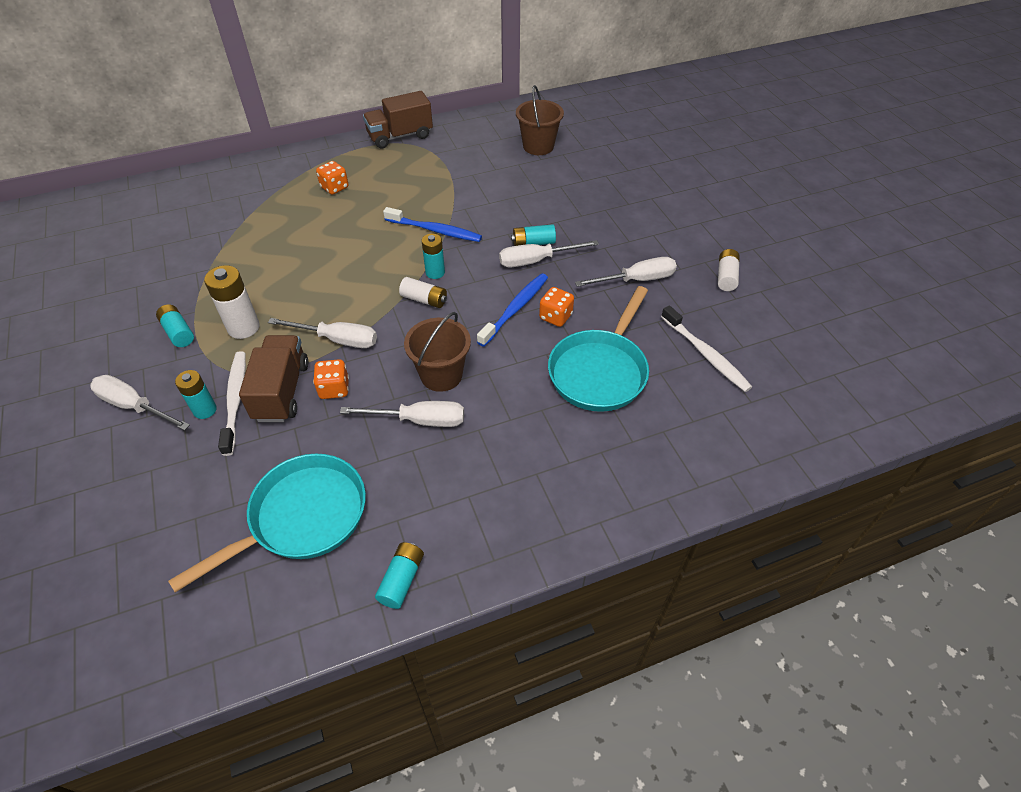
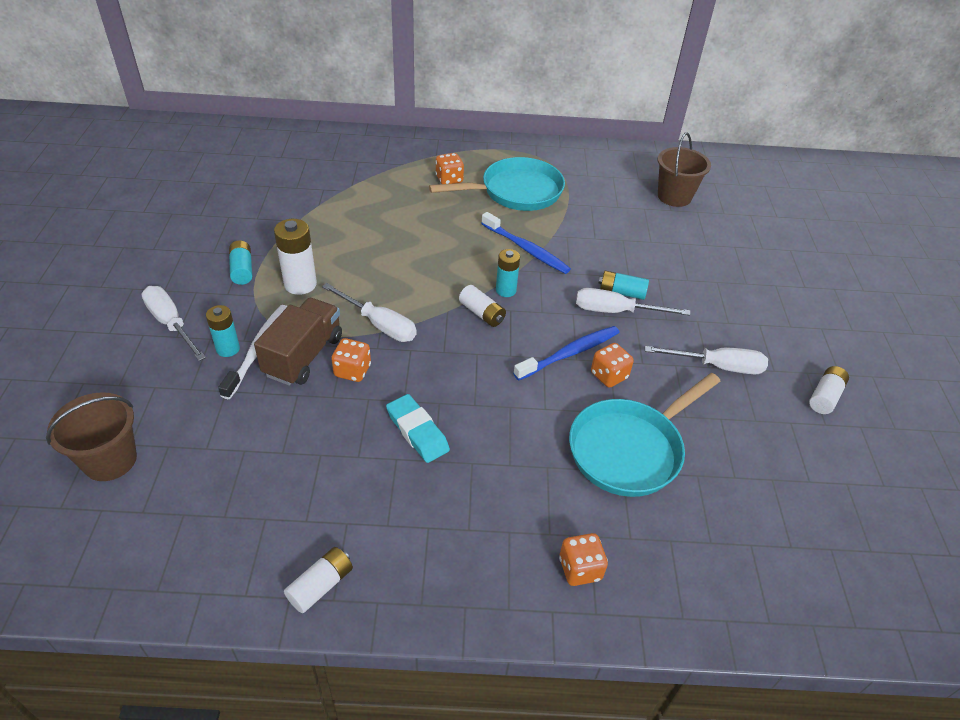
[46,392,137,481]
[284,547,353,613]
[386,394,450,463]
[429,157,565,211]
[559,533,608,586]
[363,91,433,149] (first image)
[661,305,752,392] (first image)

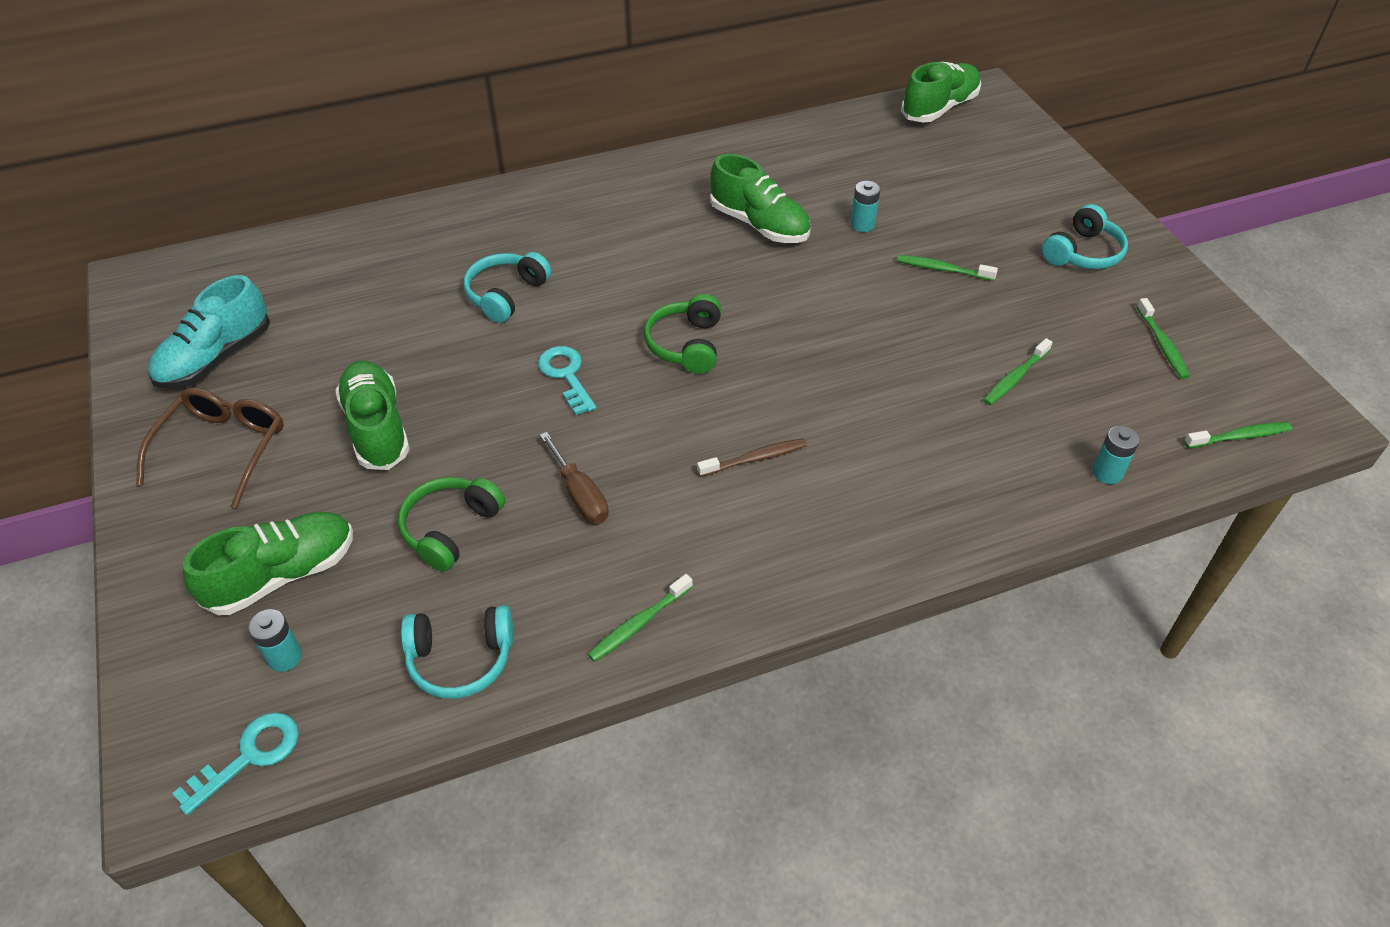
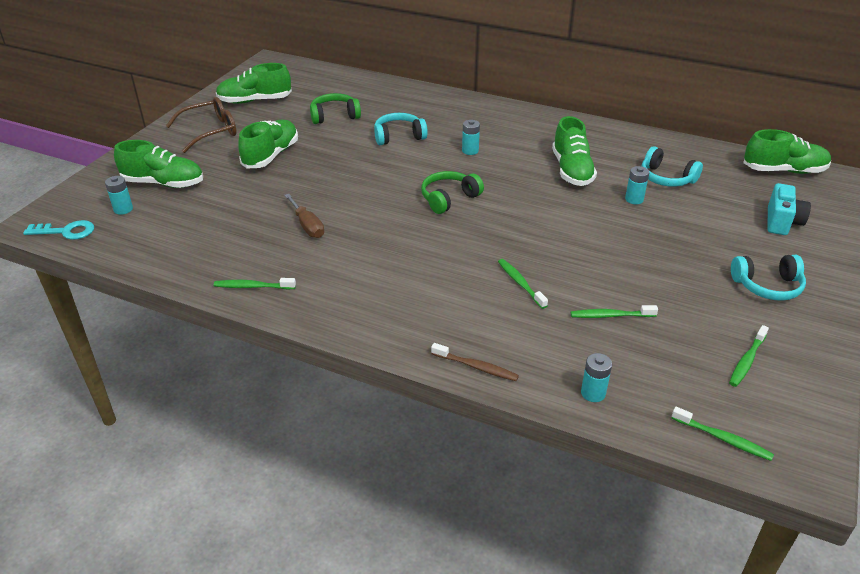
[216,63,292,104]
[284,194,324,238]
[310,93,361,124]
[431,343,519,381]
[462,120,480,155]
[498,259,548,309]
[642,146,703,187]
[767,183,811,235]
[538,346,596,415] (first image)

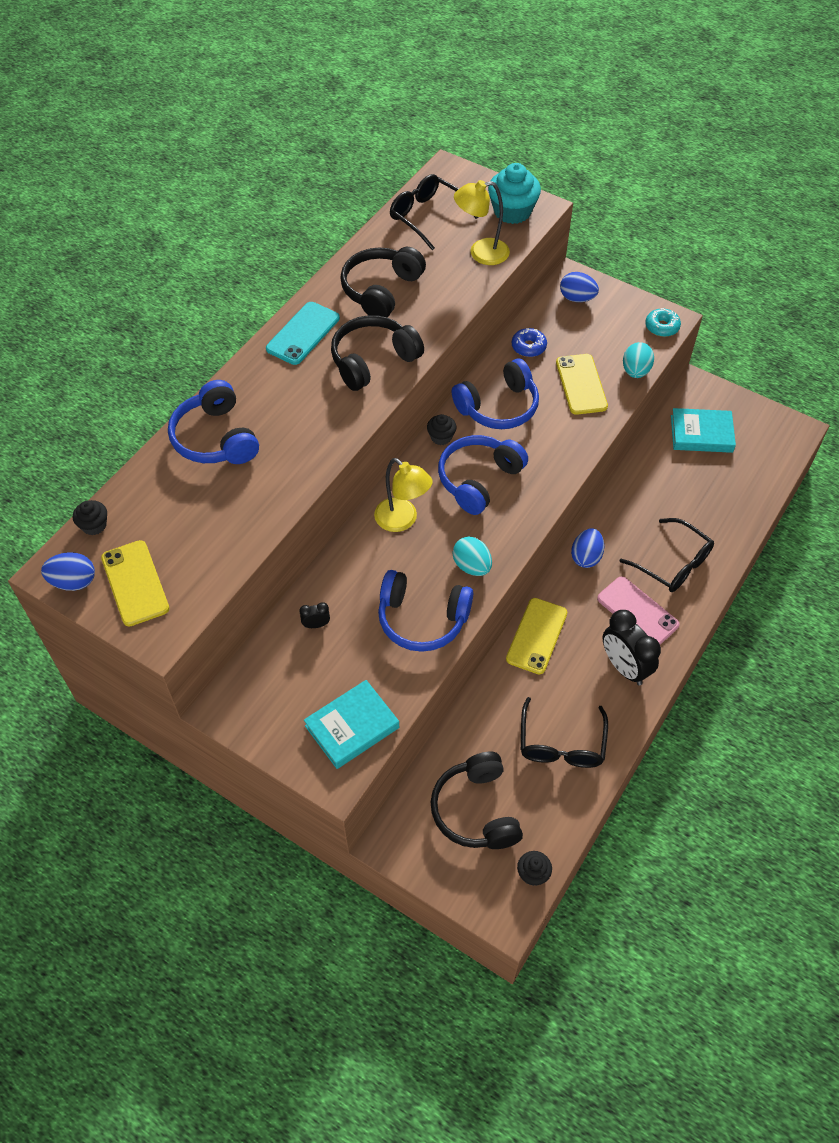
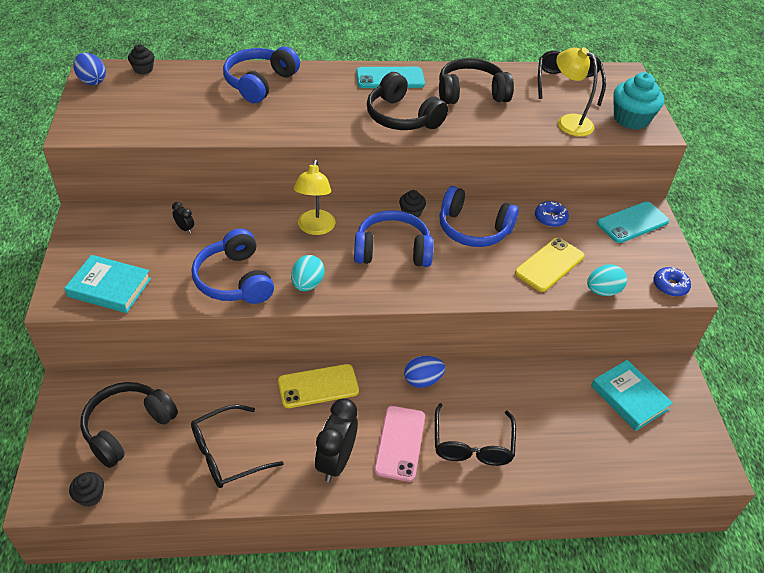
[367,72,448,130]
[597,201,669,243]
[653,267,691,297]
[101,540,169,626] (first image)

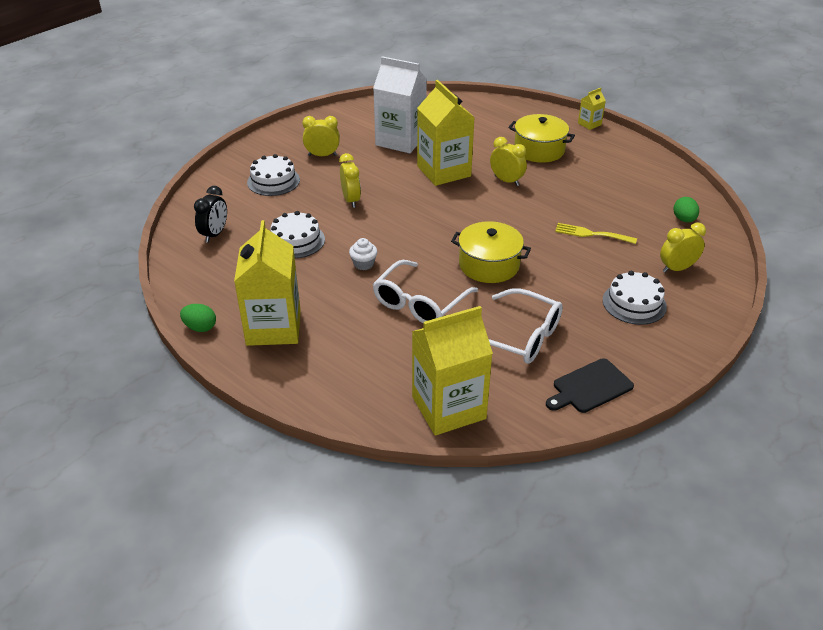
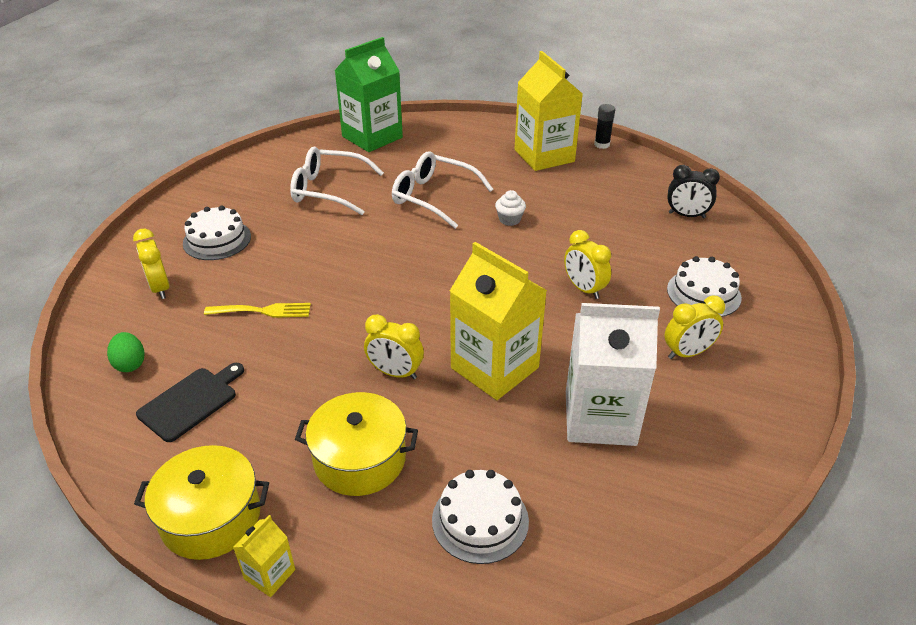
[133,229,170,299]
[134,445,269,560]
[136,363,244,442]
[334,37,403,152]
[392,151,493,229]
[432,470,529,564]
[594,104,615,149]
[667,165,720,218]

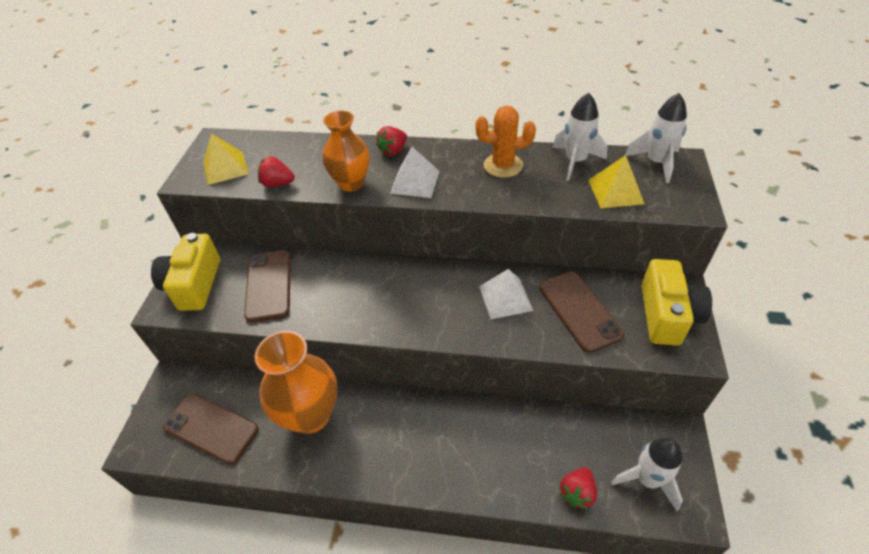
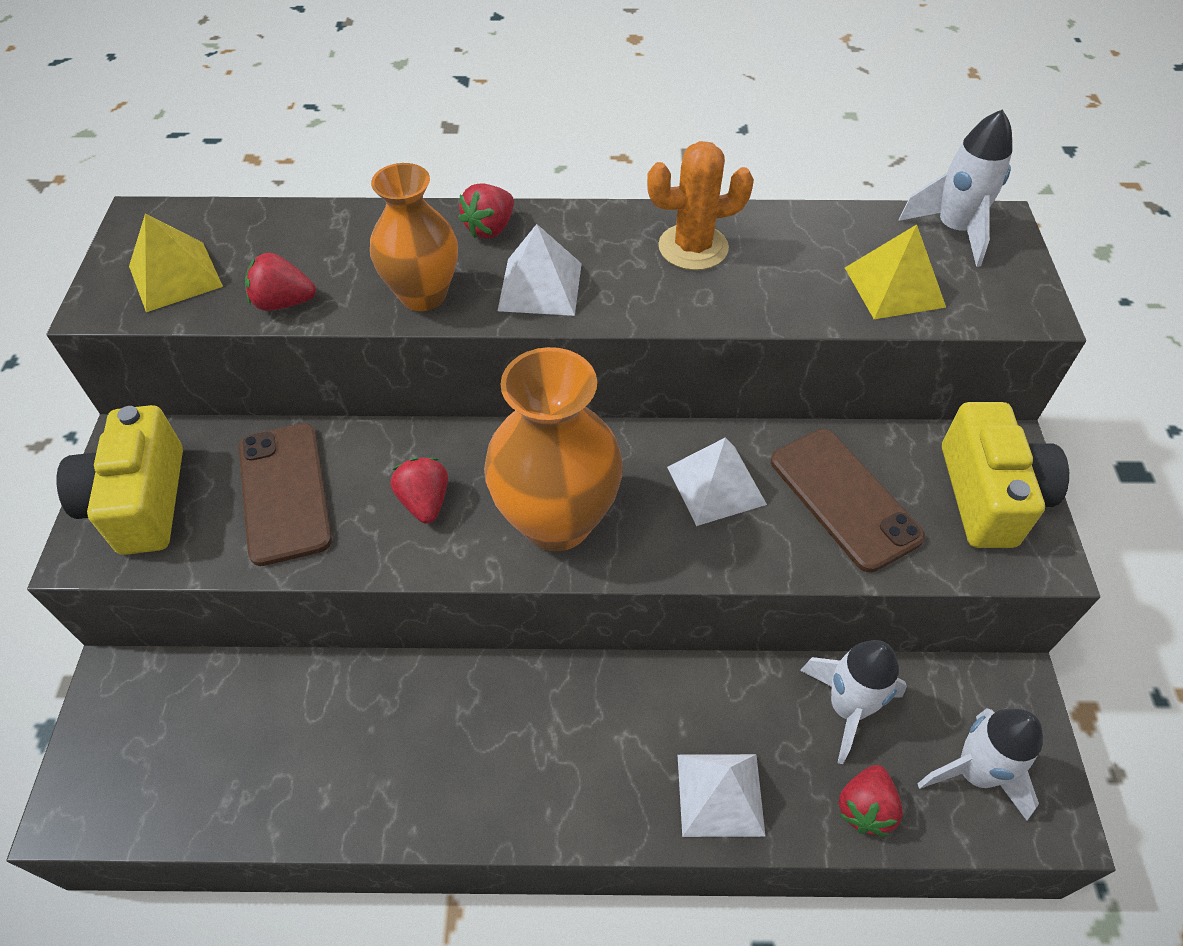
[391,458,448,523]
[484,347,623,551]
[678,754,766,837]
[800,640,907,764]
[163,394,259,465] (first image)

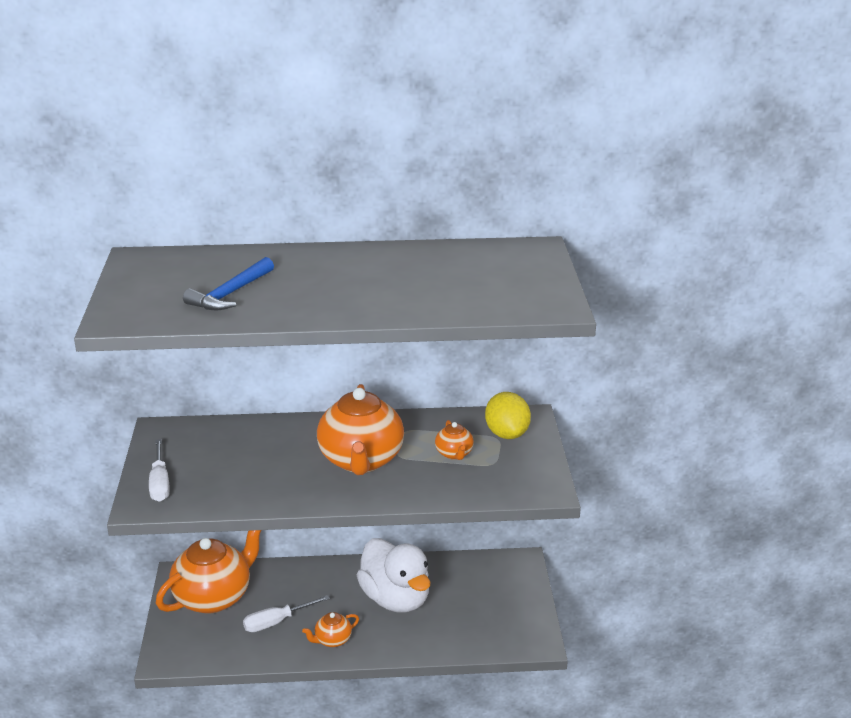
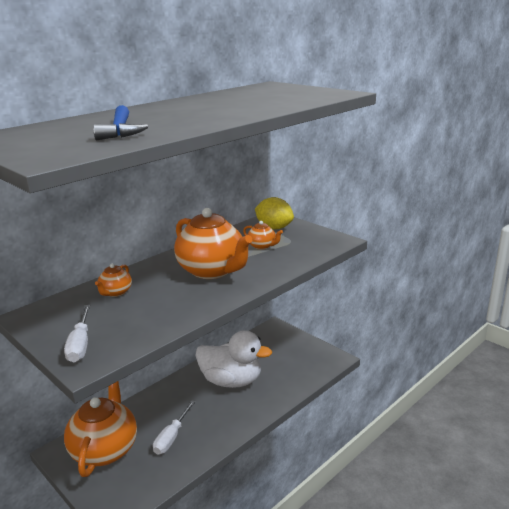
[64,305,90,362]
[95,264,132,297]

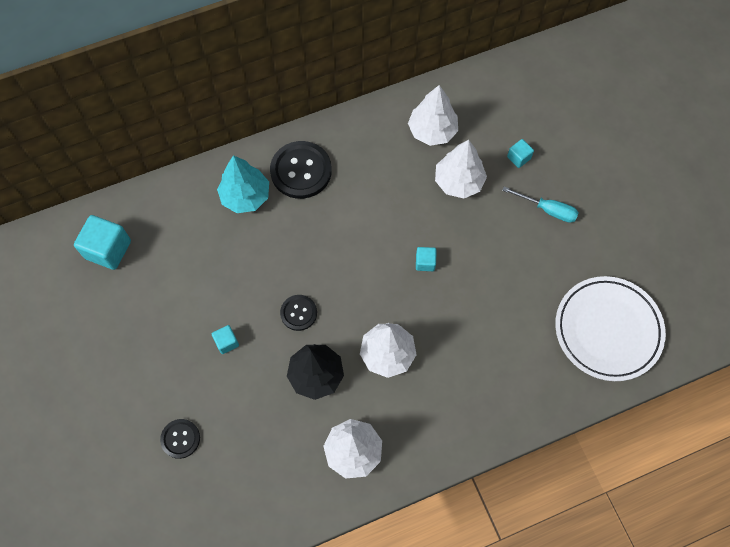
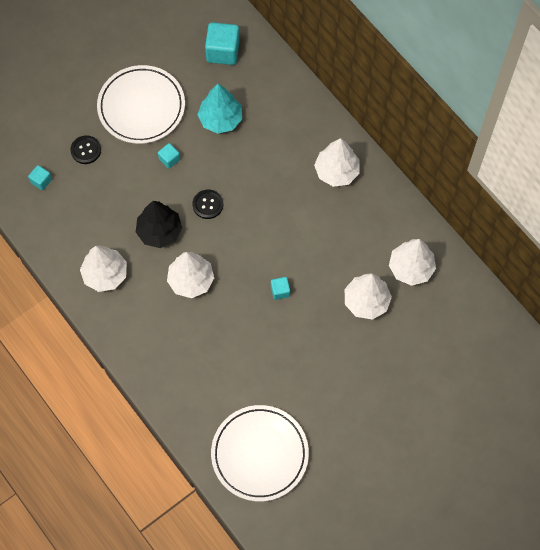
[28,165,52,190]
[97,65,185,144]
[197,84,242,134]
[314,138,360,187]
[502,187,579,223] (first image)

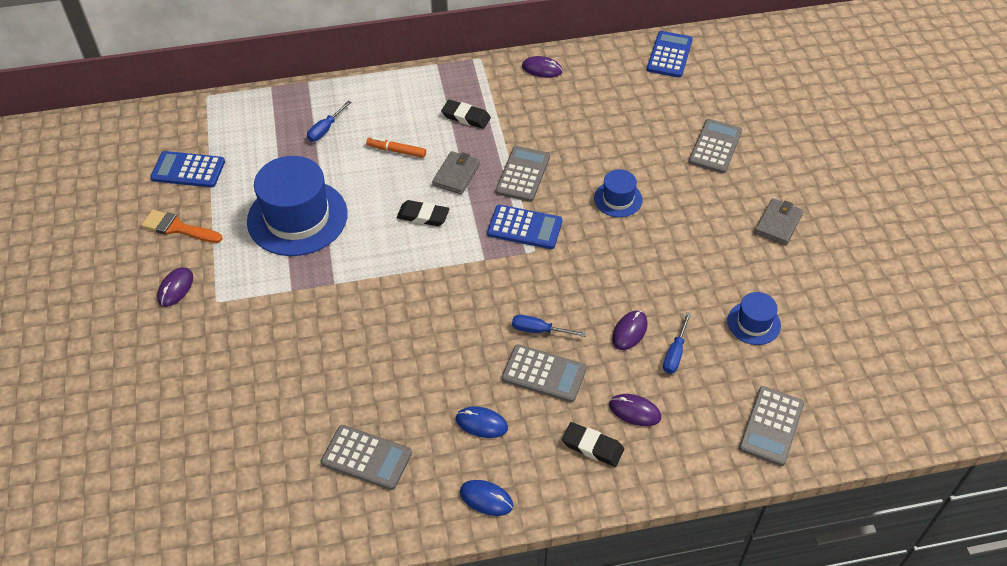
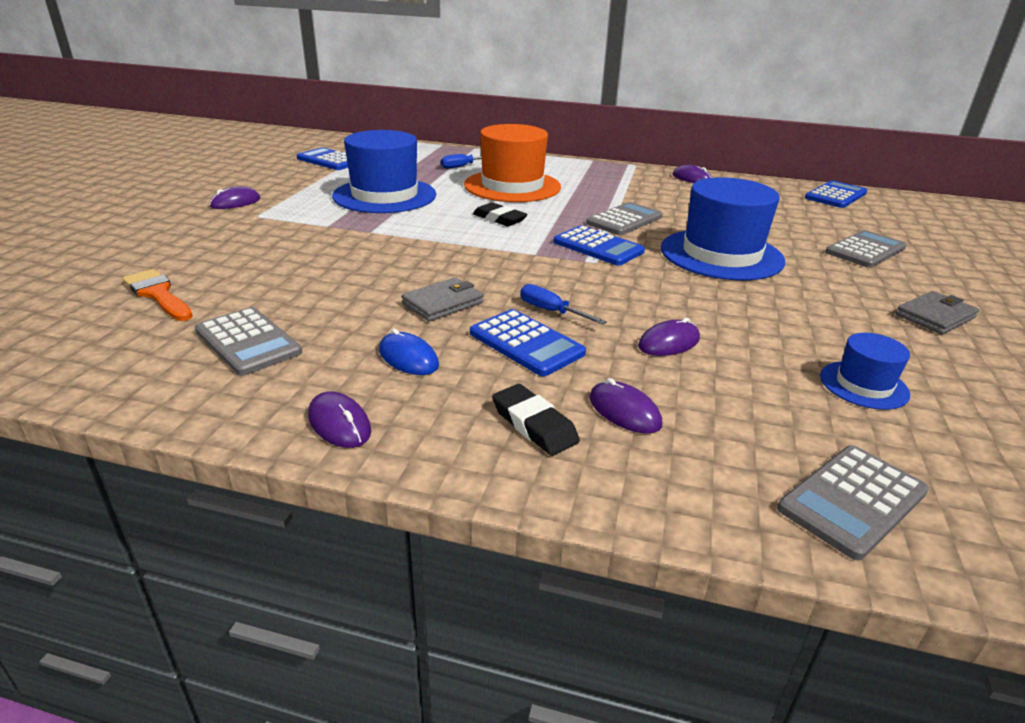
[123,269,193,321]
[308,391,371,448]
[401,277,484,321]
[464,124,561,202]
[470,309,586,376]
[661,177,785,280]
[441,100,491,129] (first image)
[663,313,691,374] (first image)

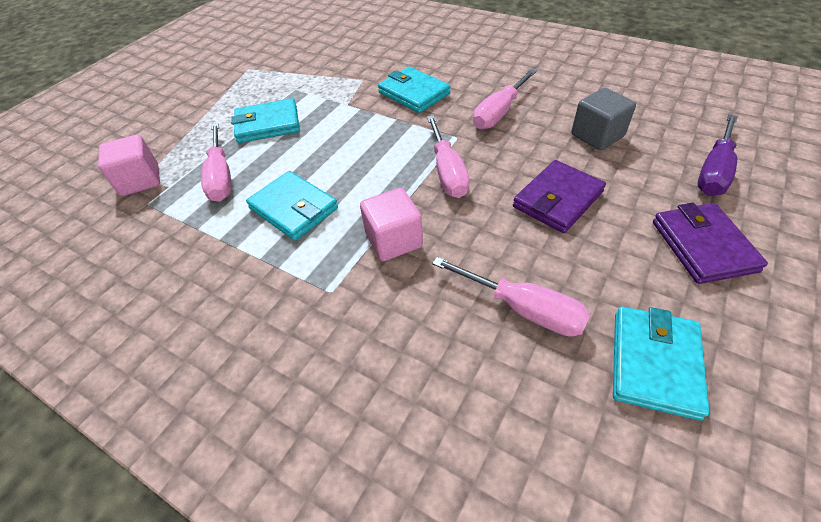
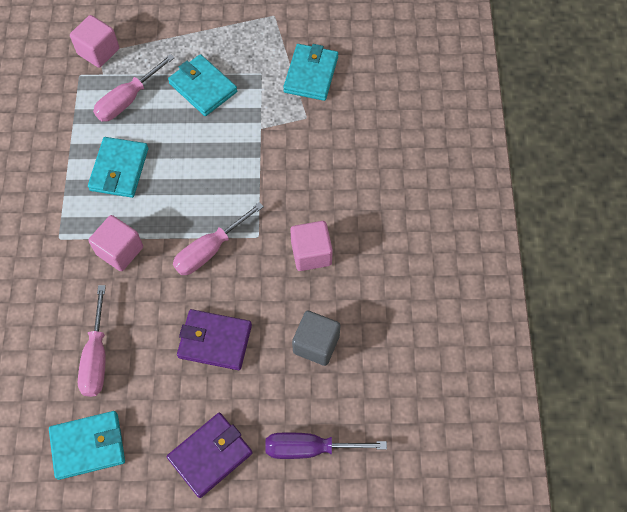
[283,44,338,101]
[290,221,333,271]

